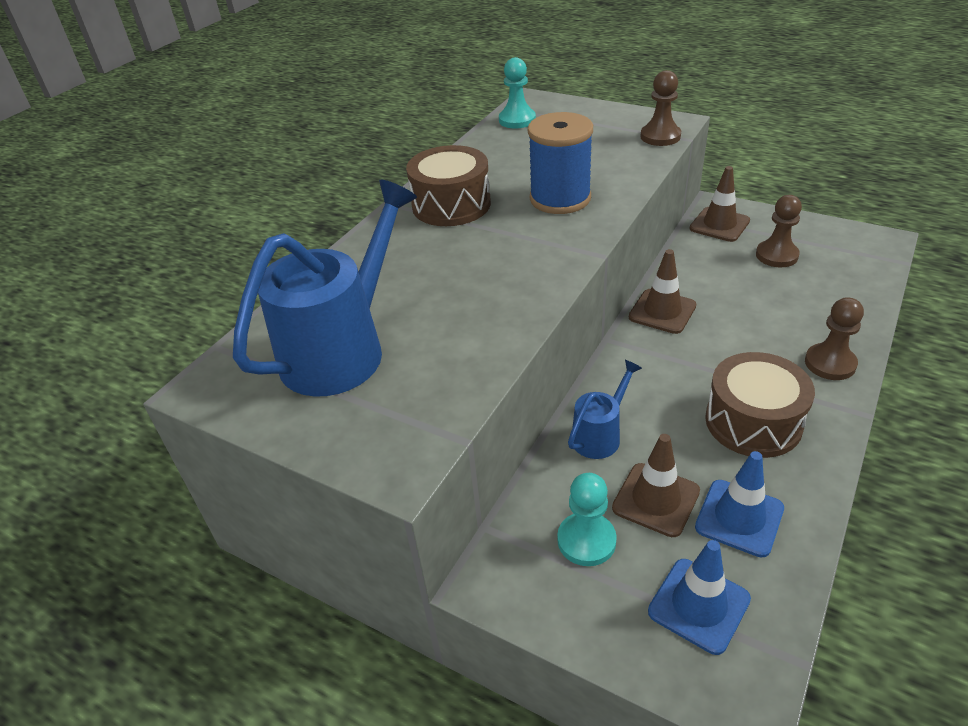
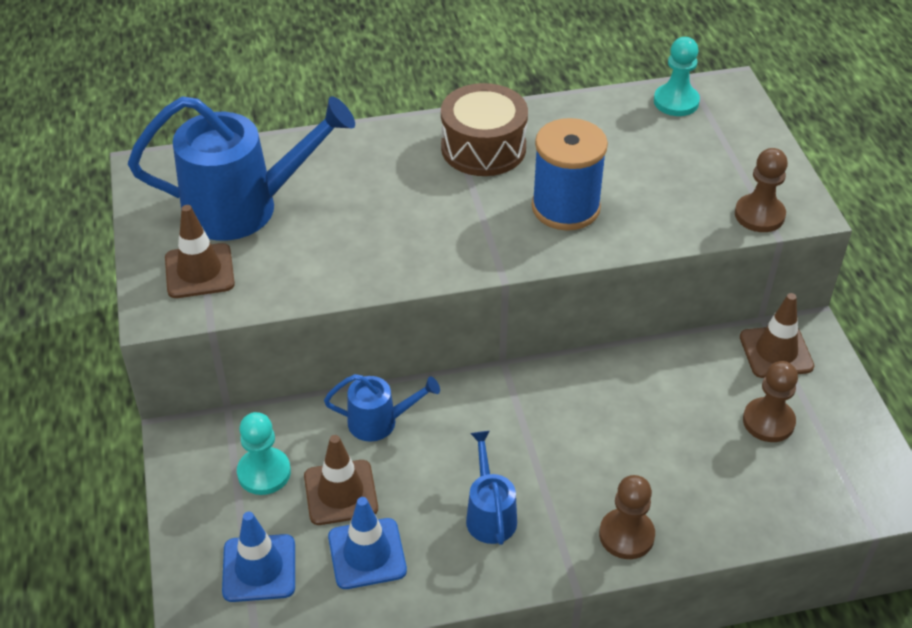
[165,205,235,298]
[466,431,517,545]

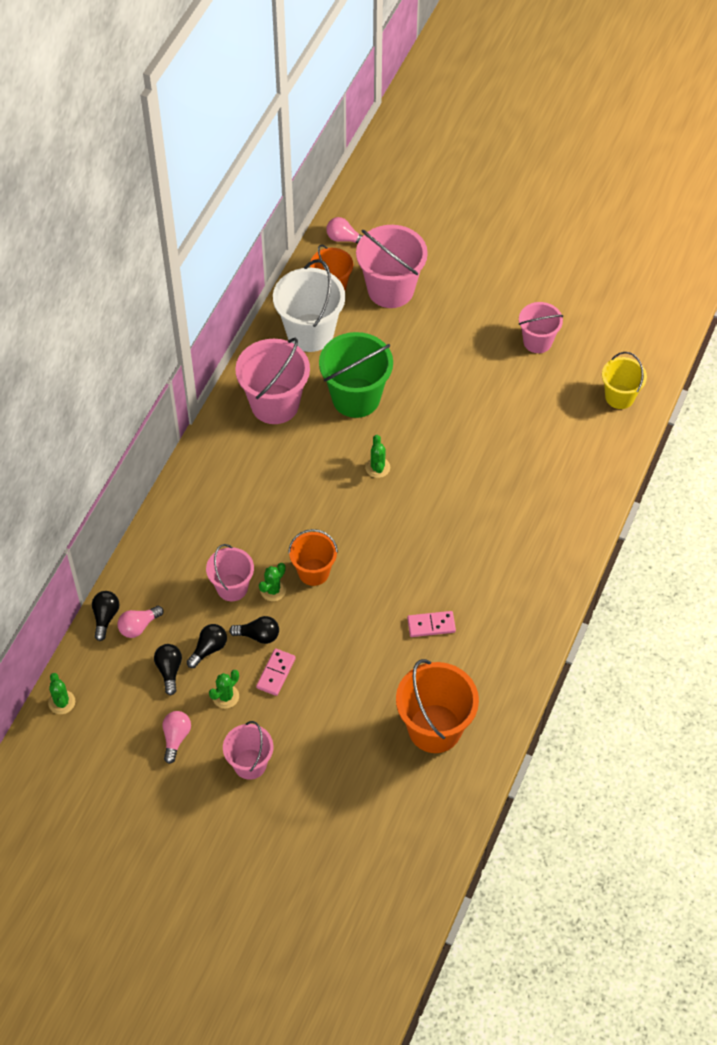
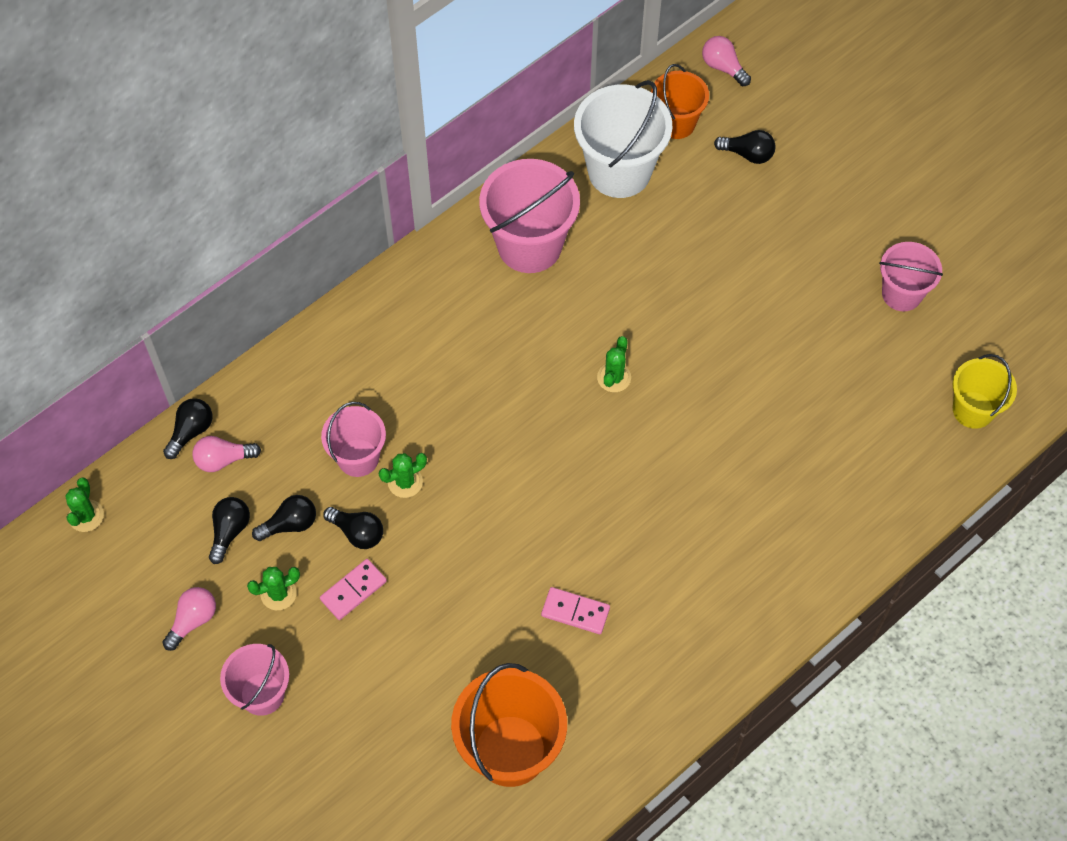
[714,130,776,164]
[288,529,338,586] (first image)
[319,332,393,418] (first image)

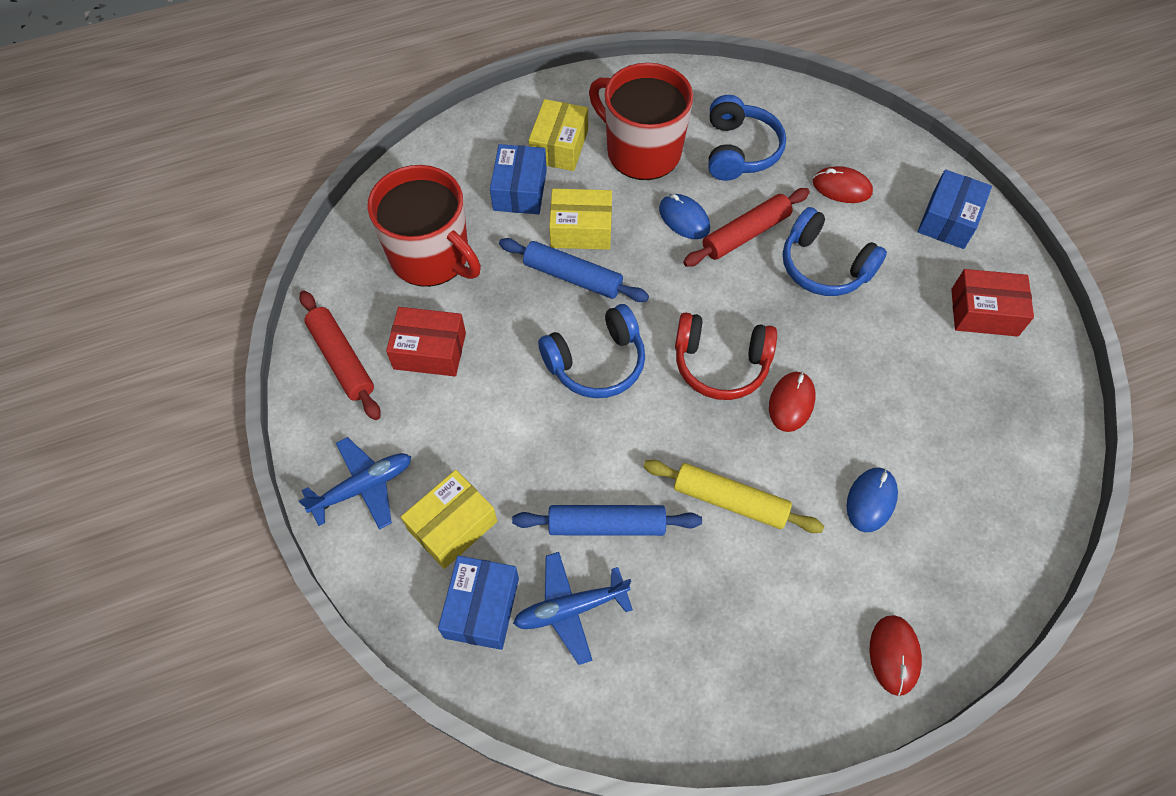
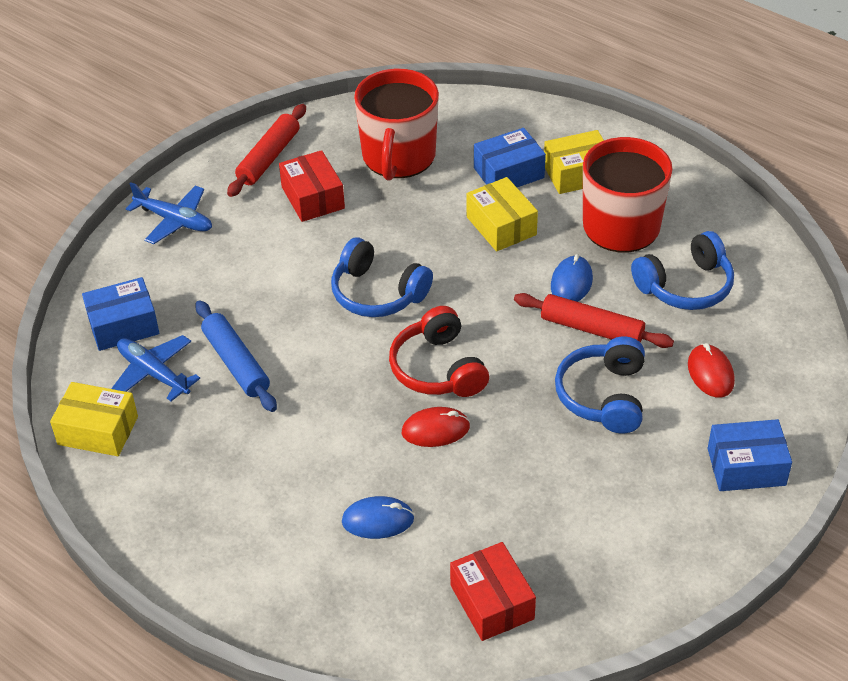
[50,382,138,456]
[450,542,536,641]
[499,238,649,302] (first image)
[643,460,824,533] (first image)
[870,615,922,696] (first image)

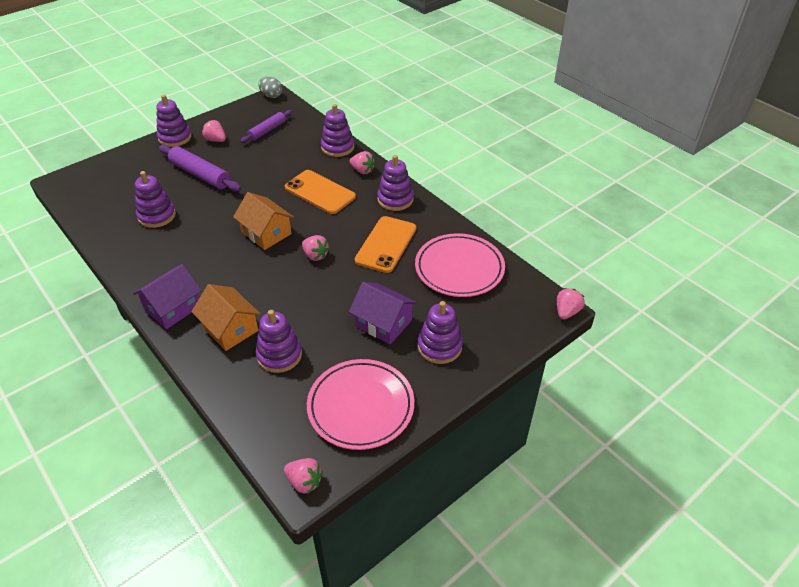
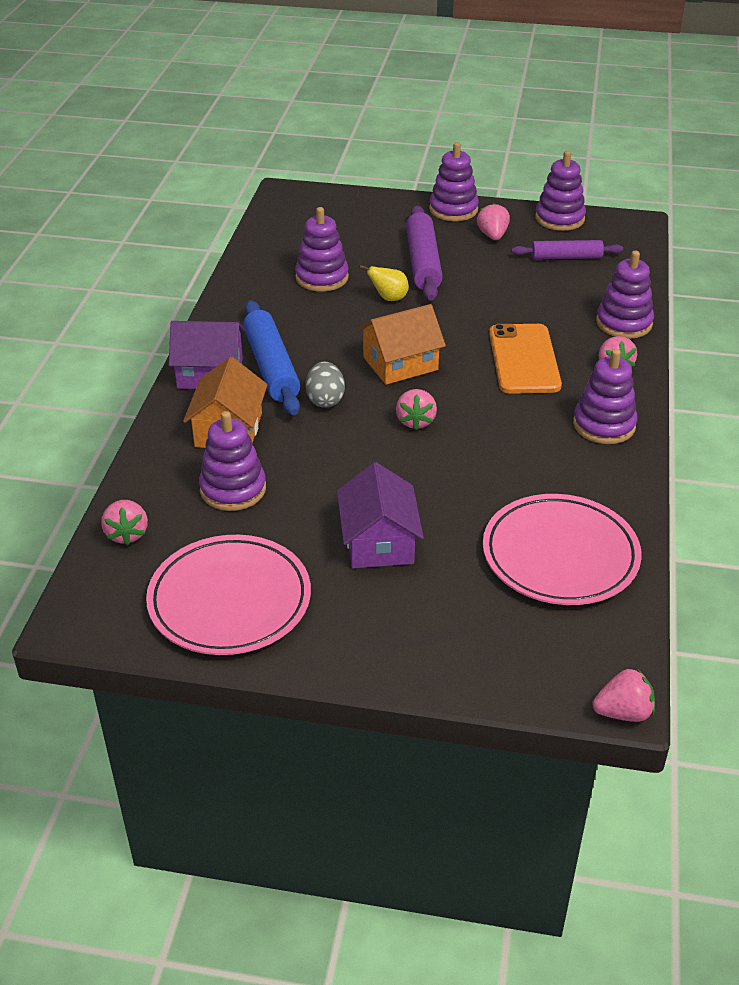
[101,500,148,545]
[243,300,300,415]
[305,362,345,408]
[357,304,446,385]
[360,265,409,301]
[535,151,586,231]
[355,216,416,273] (first image)

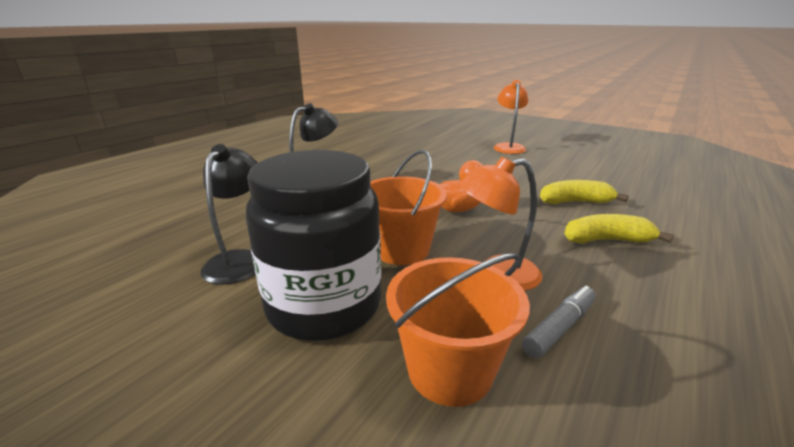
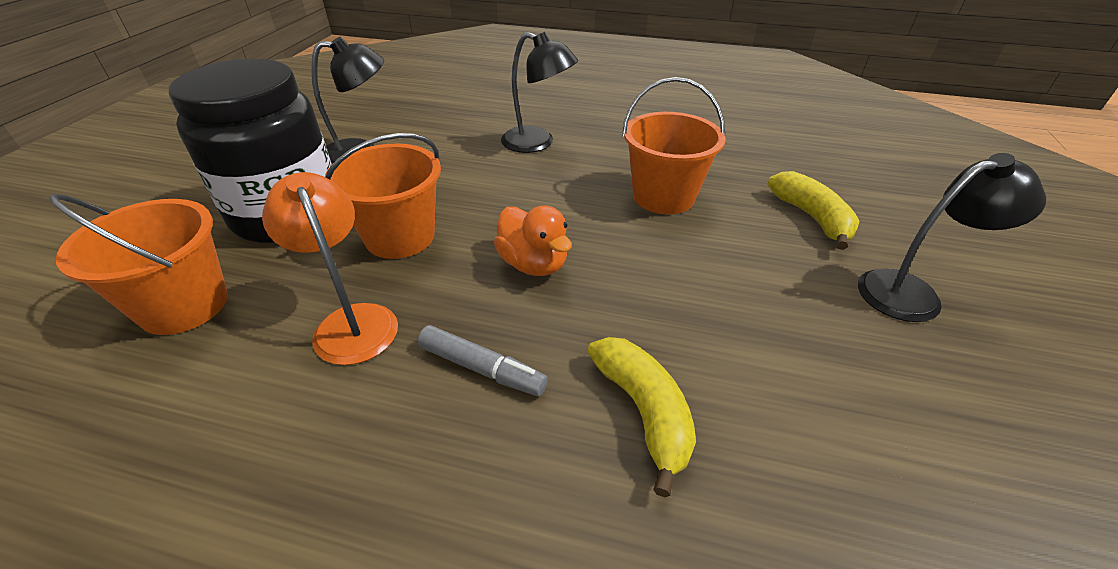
[418,325,548,396]
[622,77,726,214]
[767,171,860,250]
[858,153,1046,322]

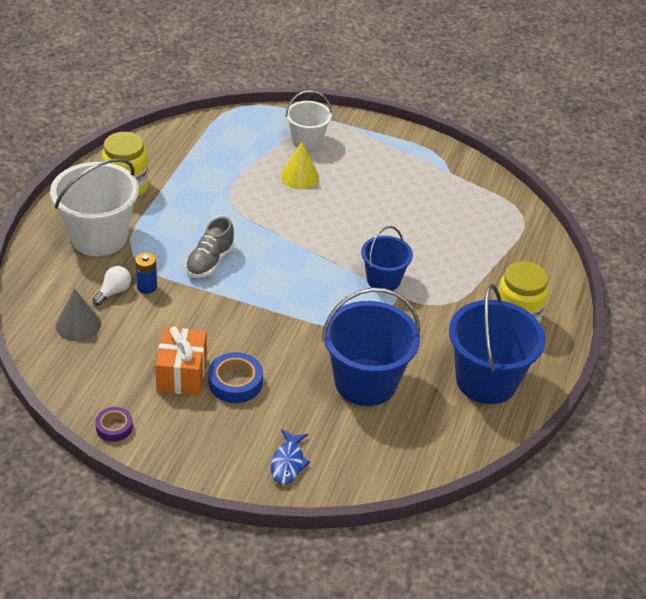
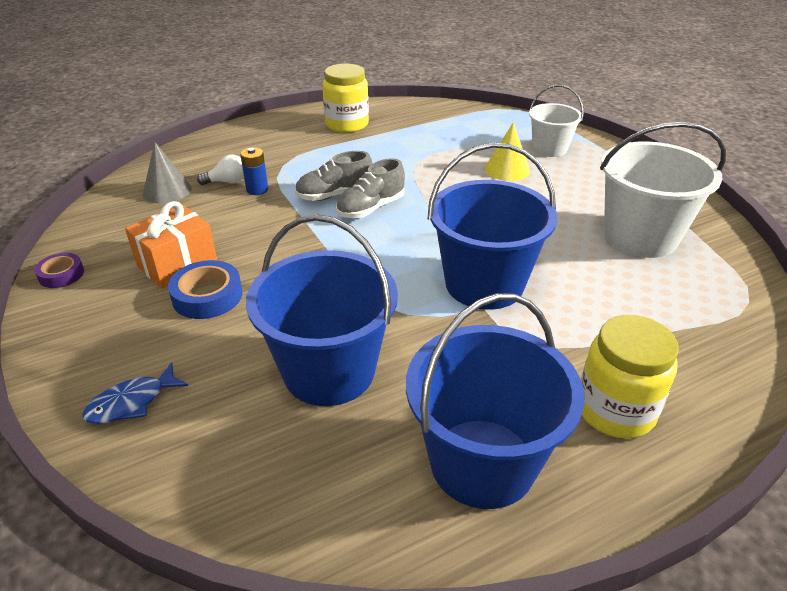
[336,158,405,218]
[428,142,558,310]
[600,122,726,258]

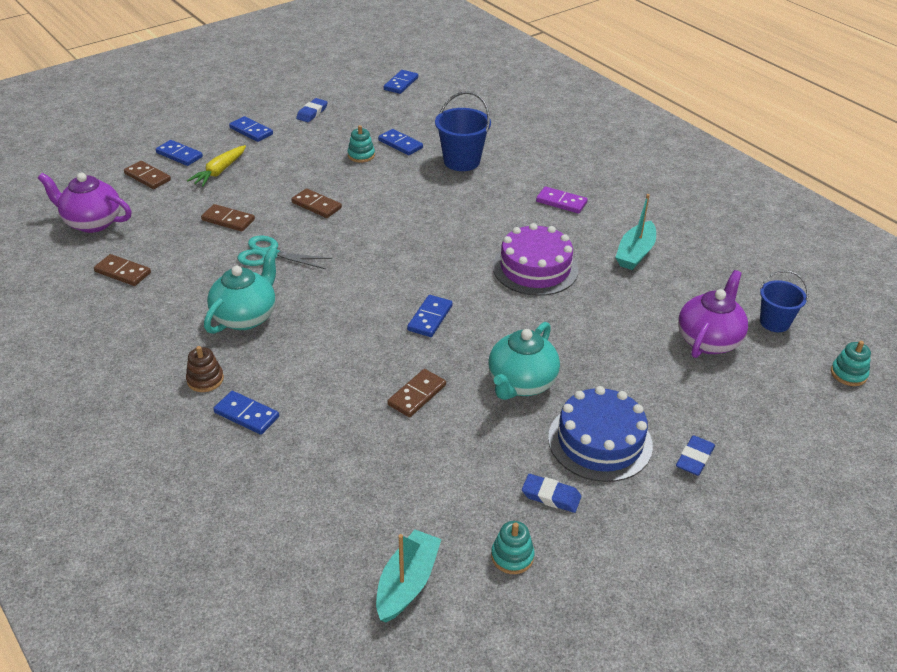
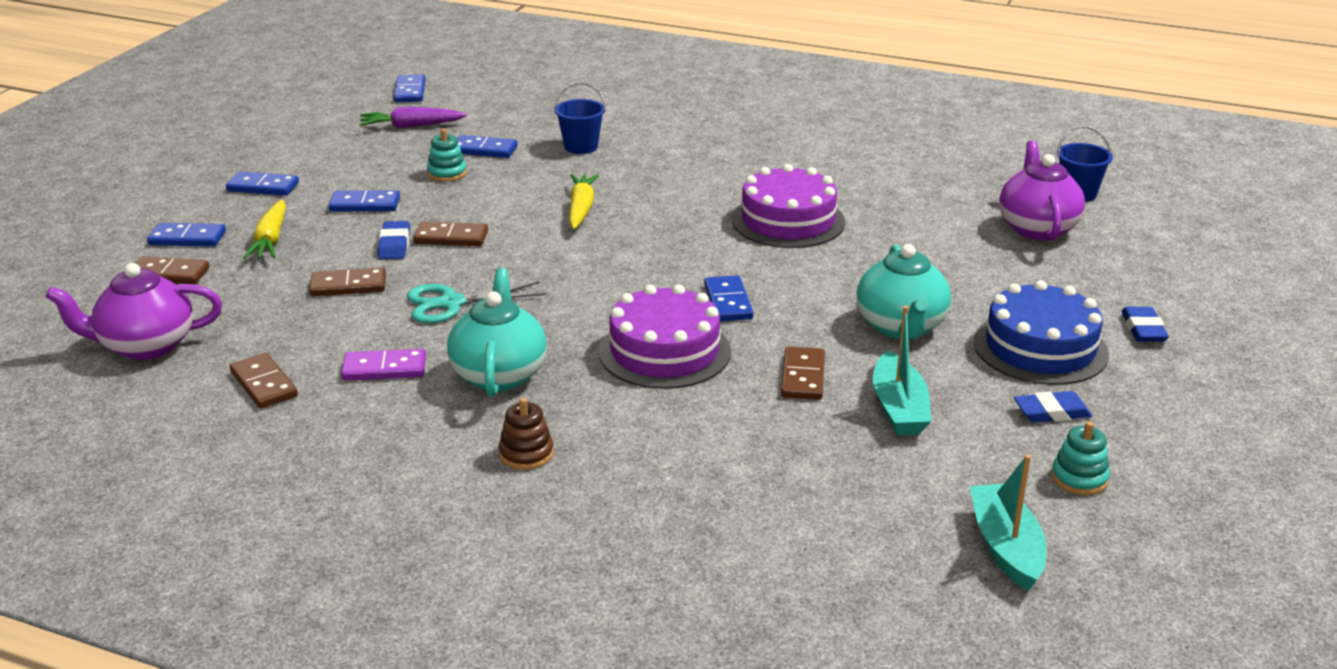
[230,353,298,408]
[329,190,400,212]
[341,349,426,381]
[359,106,467,128]
[378,221,410,259]
[554,82,606,154]
[569,174,599,229]
[599,284,731,389]
[873,306,931,435]
[831,341,871,386] (first image)

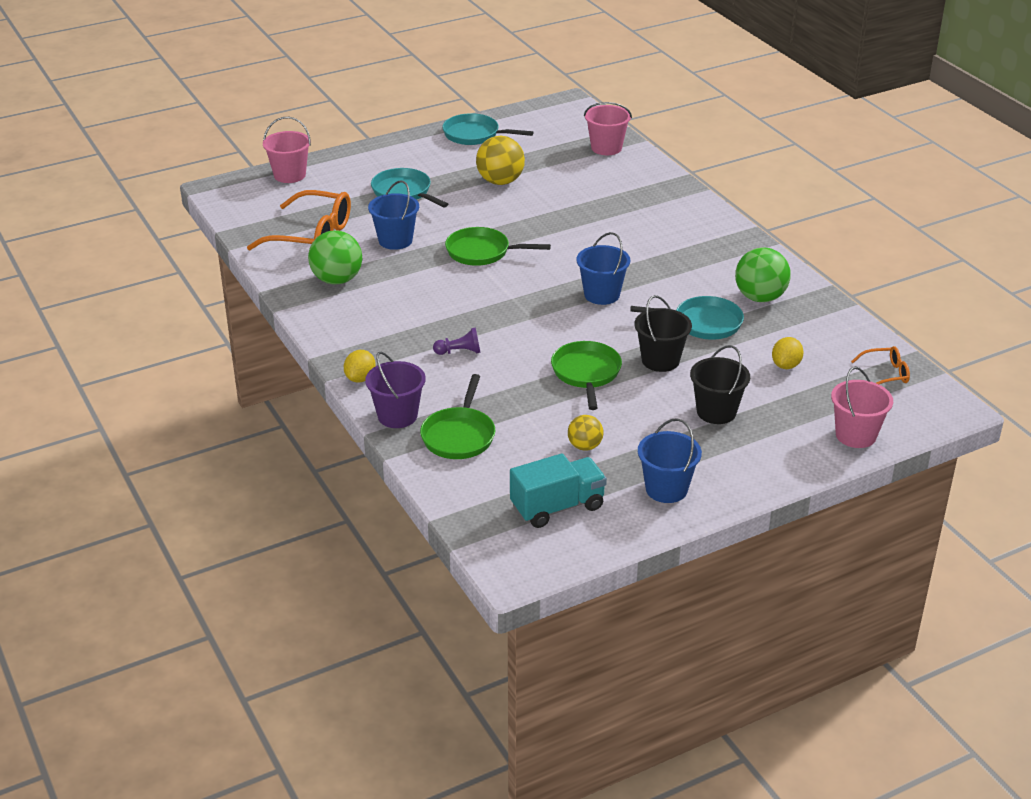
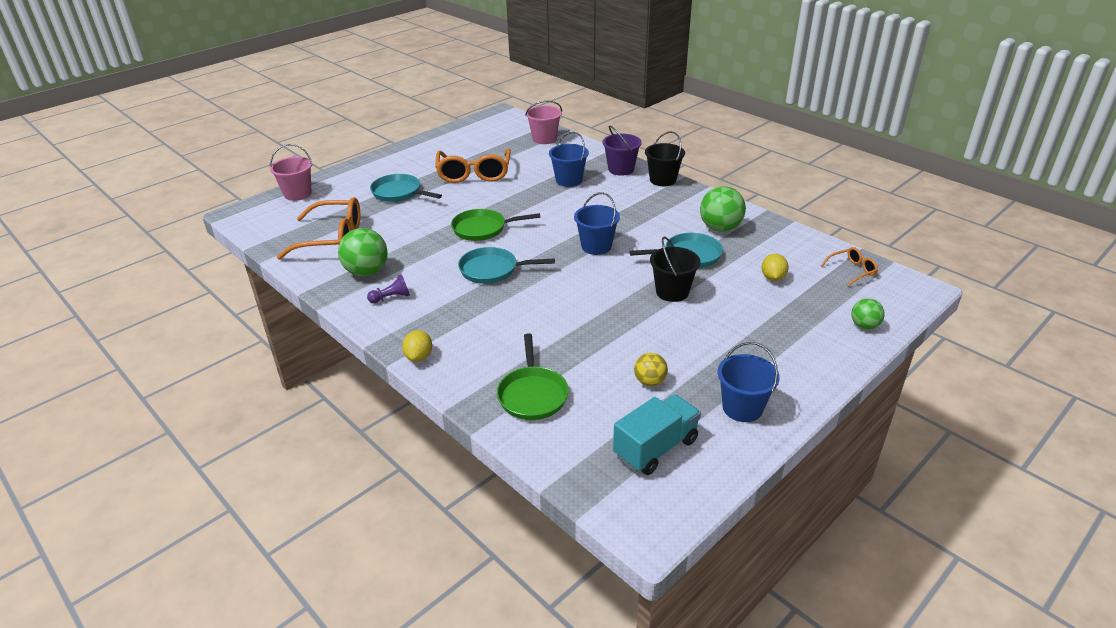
[367,275,410,303]
[435,148,511,183]
[458,247,555,284]
[549,132,589,187]
[603,125,642,176]
[645,131,685,186]
[851,299,885,329]
[551,341,622,410] (first image)

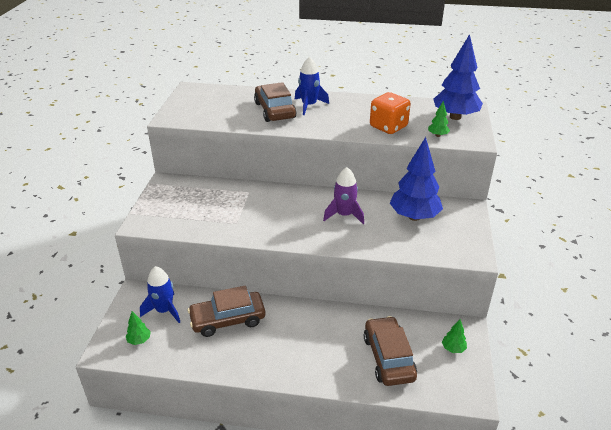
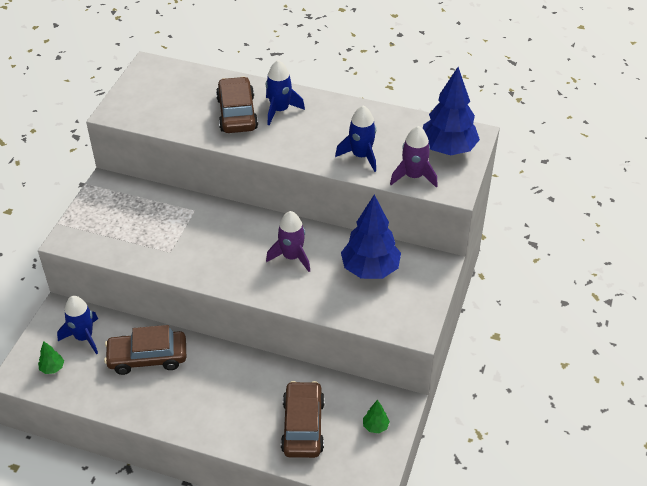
[335,106,376,172]
[390,126,438,188]

